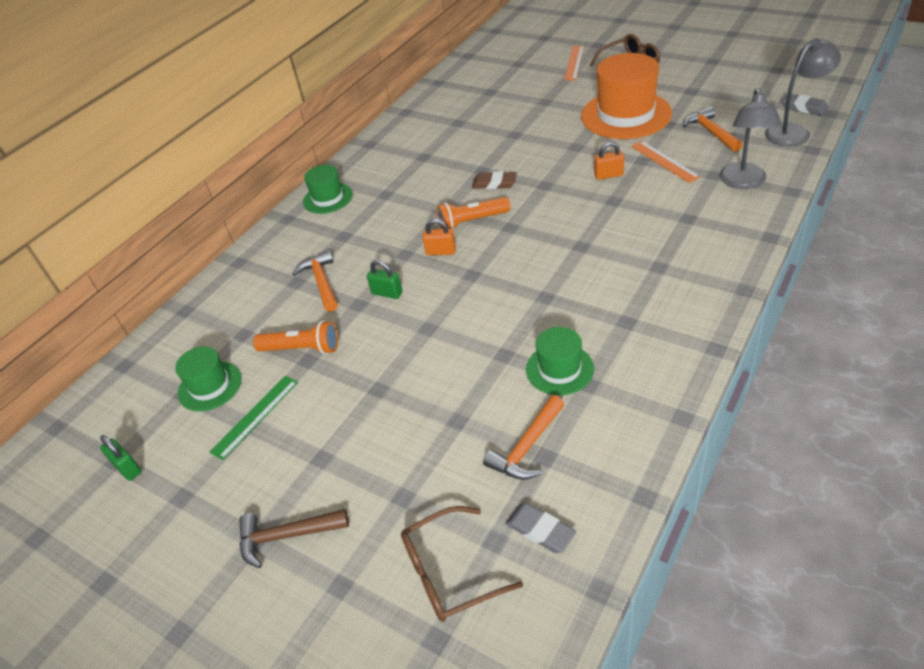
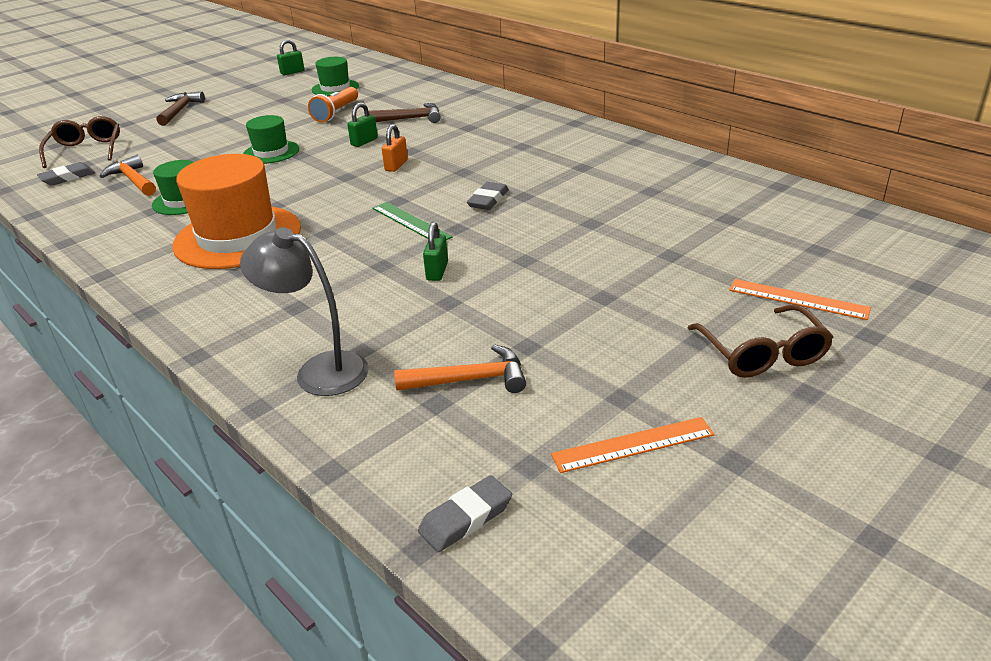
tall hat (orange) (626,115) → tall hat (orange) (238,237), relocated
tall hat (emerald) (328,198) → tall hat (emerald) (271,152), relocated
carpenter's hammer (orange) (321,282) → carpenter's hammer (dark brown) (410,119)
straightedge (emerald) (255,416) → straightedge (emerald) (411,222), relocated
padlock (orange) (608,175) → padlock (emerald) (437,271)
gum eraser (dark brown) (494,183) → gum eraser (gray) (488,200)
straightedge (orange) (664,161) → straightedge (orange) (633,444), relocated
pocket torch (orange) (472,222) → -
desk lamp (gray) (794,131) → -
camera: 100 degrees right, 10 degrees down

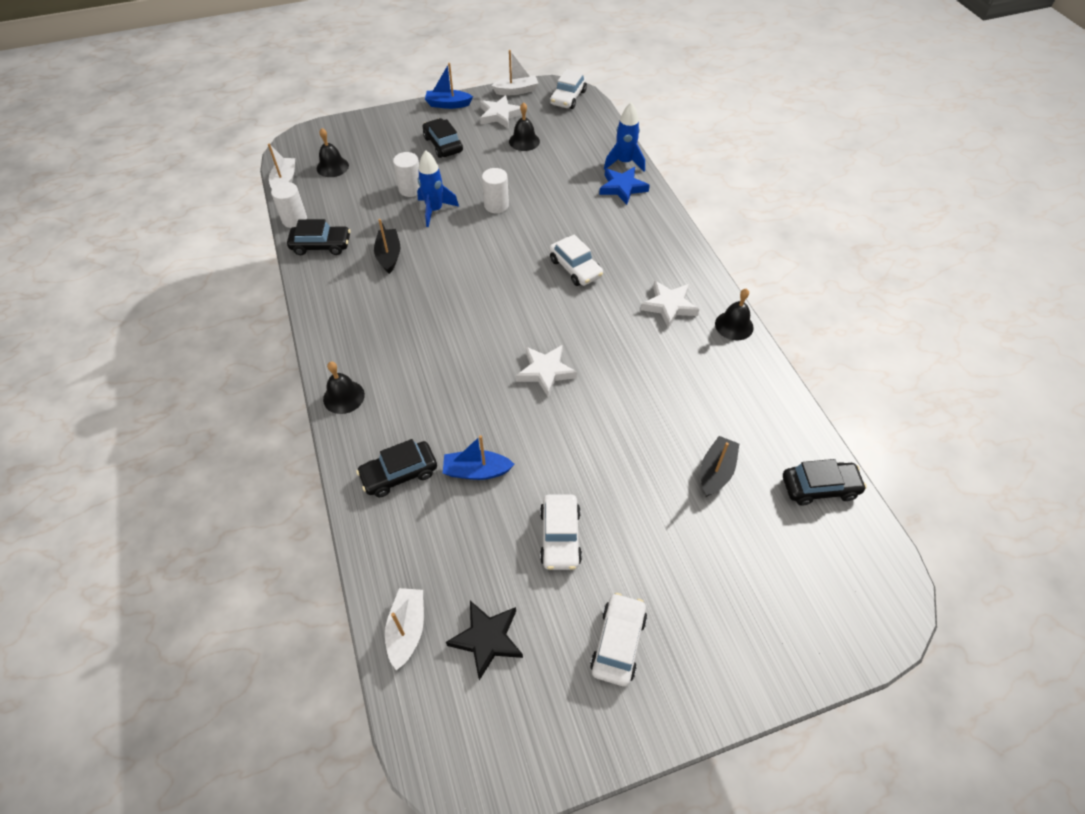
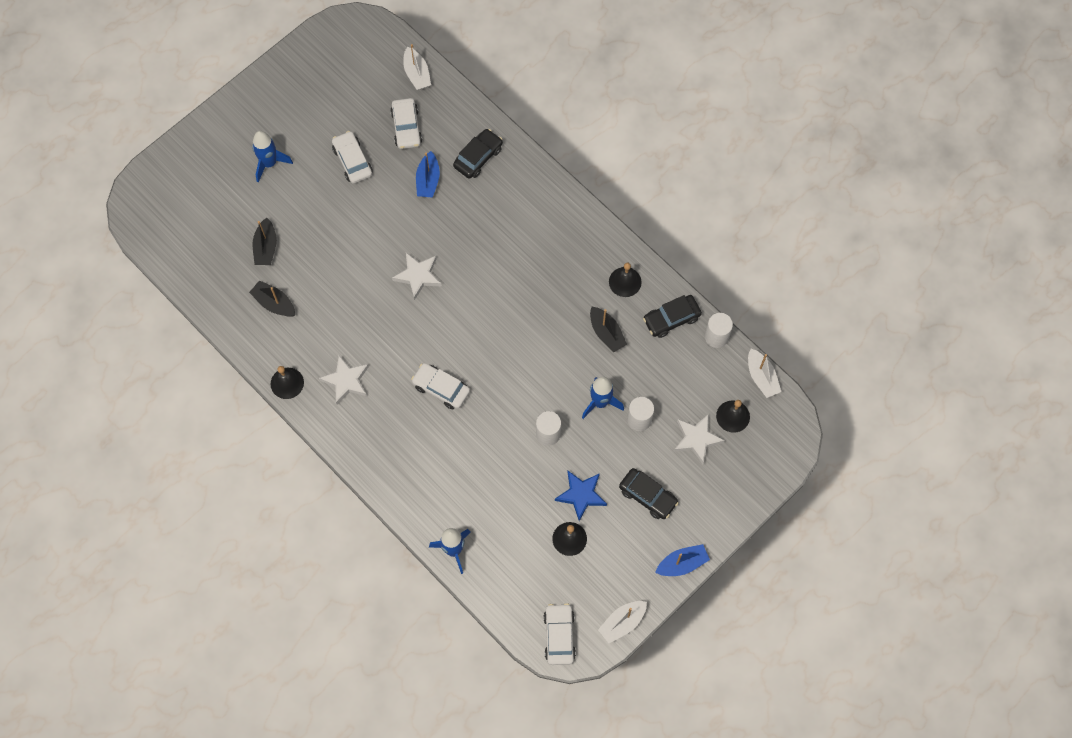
- → boat (ebony) (274,303)
- → rocket (cobalt) (269,163)
car (snow-white) (618,643) → car (snow-white) (406,127), relocated
boat (cobalt) (476,471) → boat (cobalt) (428,180), 120 degrees clockwise
star (cobalt) (622,188) → star (cobalt) (581,495), relocated
school bell (ebony) (344,397) → school bell (ebony) (625,282), relocated
star (snow-white) (500,115) → star (snow-white) (697,439), relocated
star (ebony) (487,639) → -
car (ebony) (819,487) → -
camera: 155 degrees right, 15 degrees up

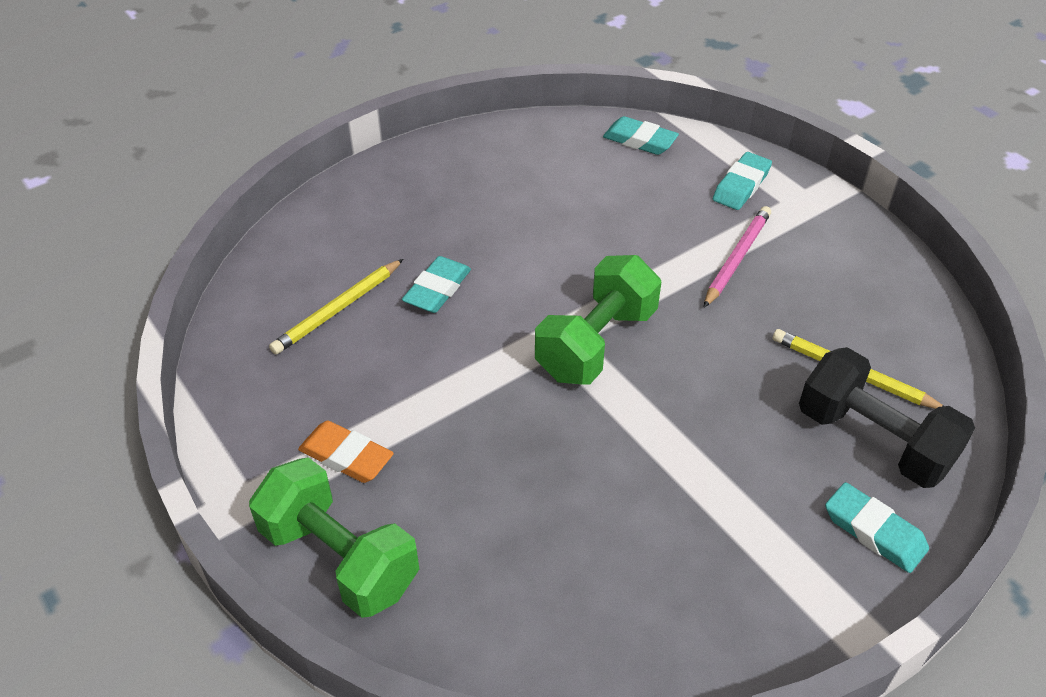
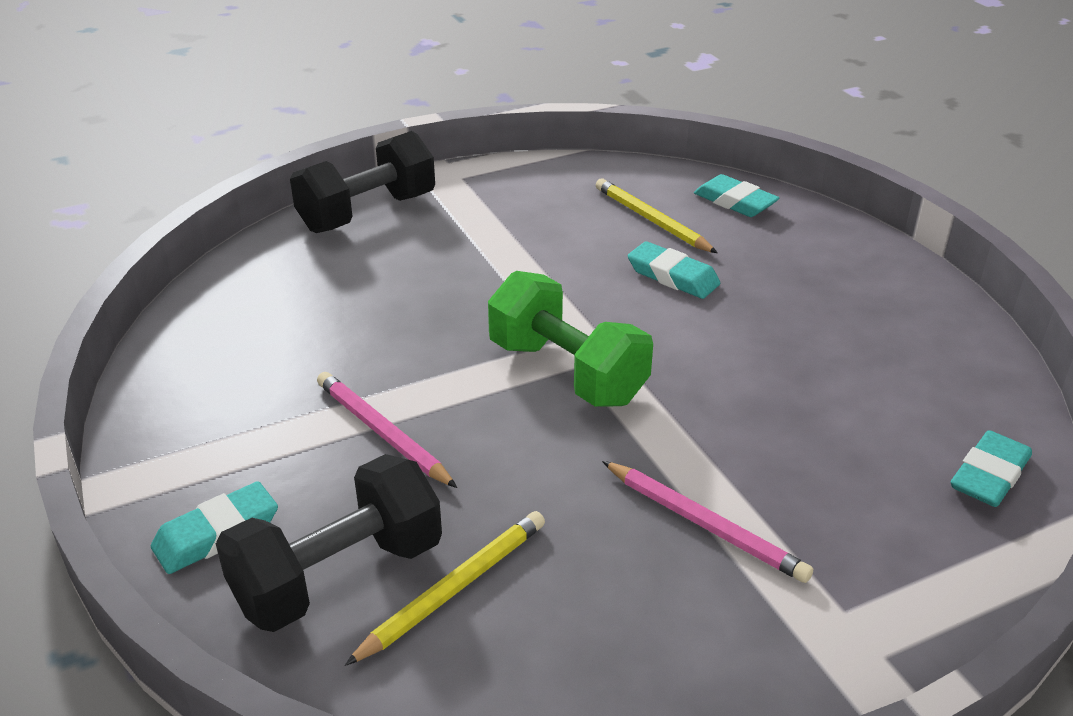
dumbbell (emerald) (340,558) → dumbbell (ebony) (367,213)
- → lead pencil (rose-pink) (382,432)
gum eraser (teal) (741,186) → gum eraser (teal) (735,202), relocated
gum eraser (orange) (346,456) → -
camera: 100 degrees right, 10 degrees down

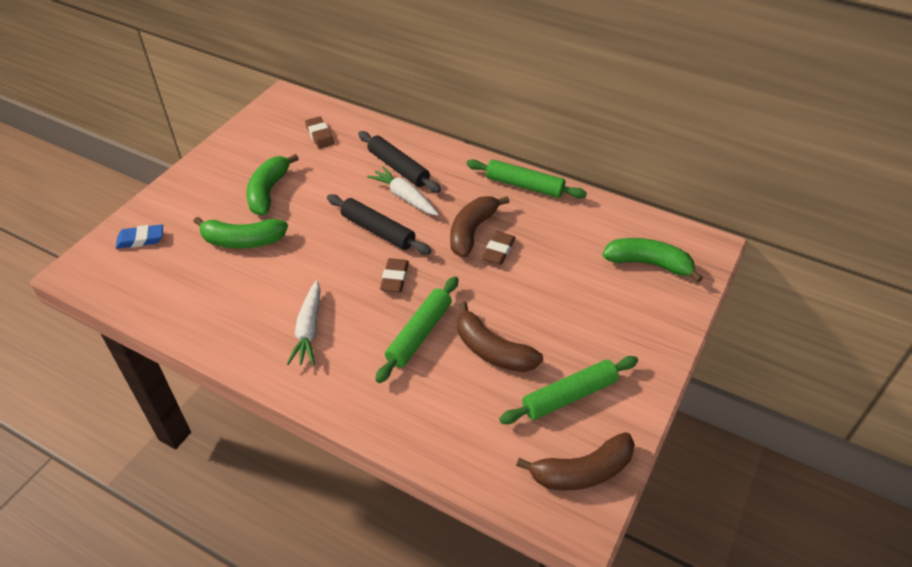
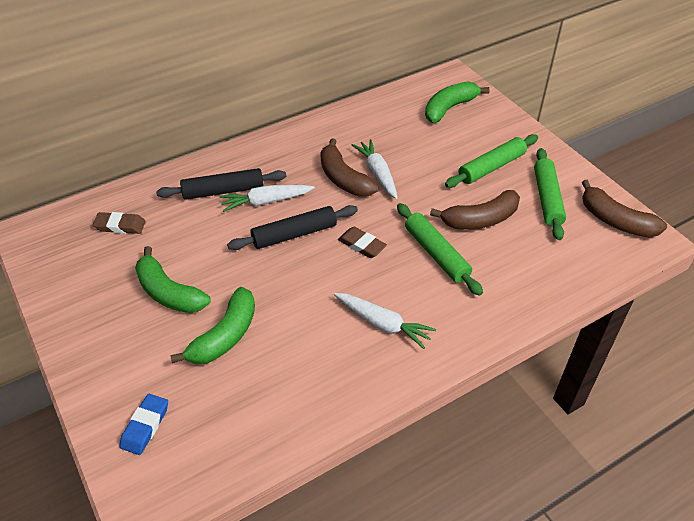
gum eraser (dark brown) (498,250) → root vegetable (snow-white) (377,173)
dough roller (emerald) (524,186) → dough roller (emerald) (491,167), relocated
toy banana (dark brown) (582,471) → toy banana (dark brown) (615,221), 120 degrees clockwise
camera: 60 degrees left, 0 degrees up

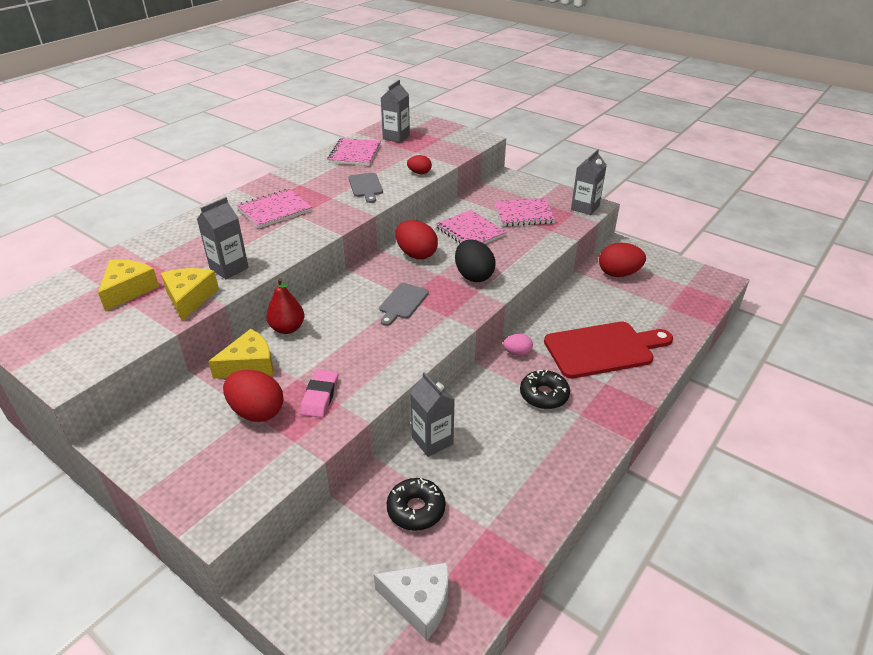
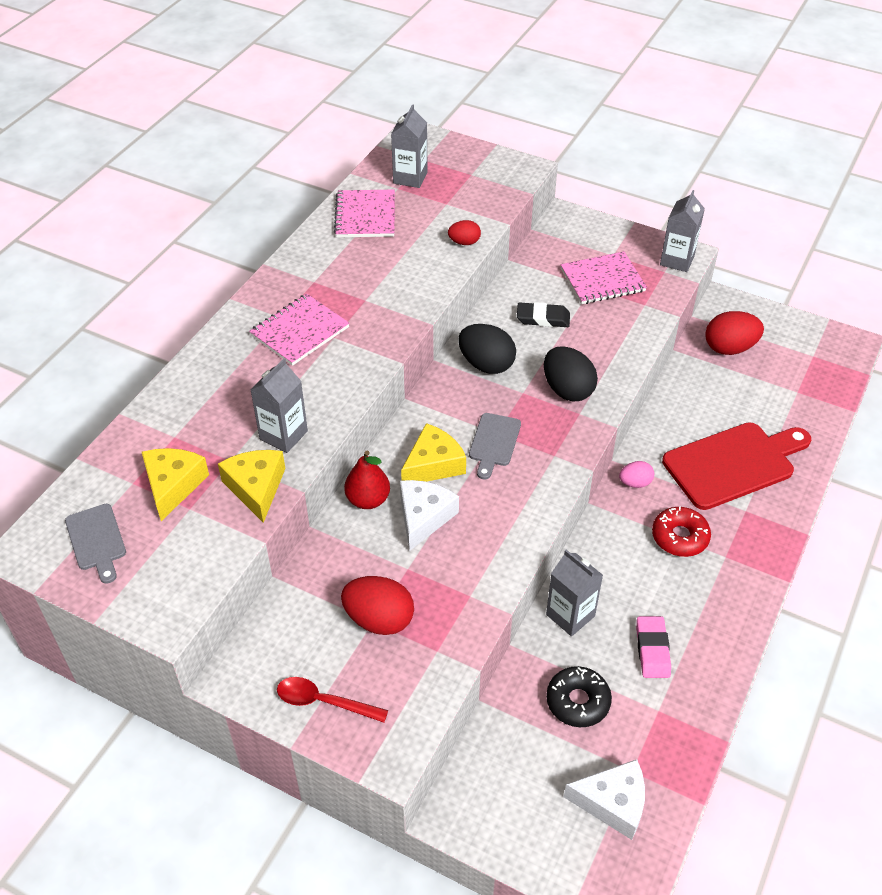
cutting board (gray) (366,186) → cutting board (gray) (96,540), relocated
- → tablespoon (scarlet) (323,701)
- → cheese (snow-white) (424,517)
cheese (bright yellow) (249,365) → cheese (bright yellow) (433,464), relocated
egg (scarlet) (416,254) → egg (ebony) (486,364)
exercise book (rose-pink) (470,231) → gum eraser (ebony) (543,318)
gum eraser (rose-pink) (320,396) → gum eraser (rose-pink) (652,649), relocated
doughnut (ebony) (544,395) → doughnut (scarlet) (679,537)
camera: 10 degrees left, 10 degrees up

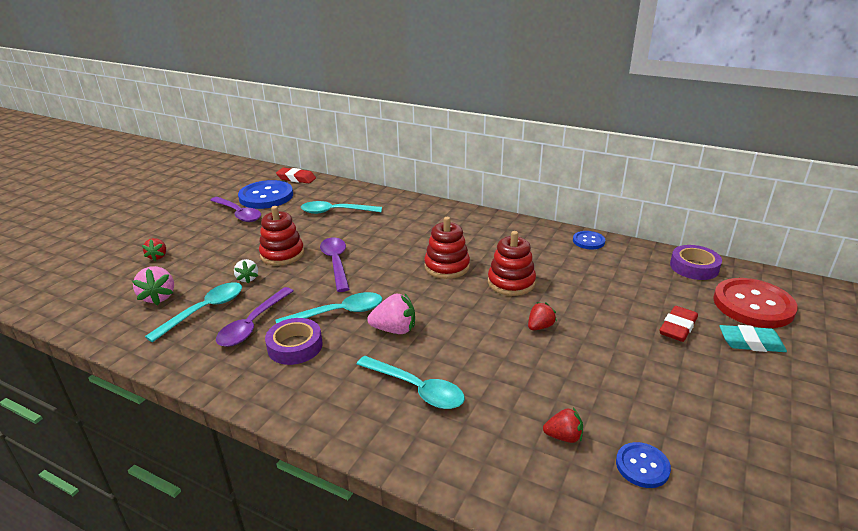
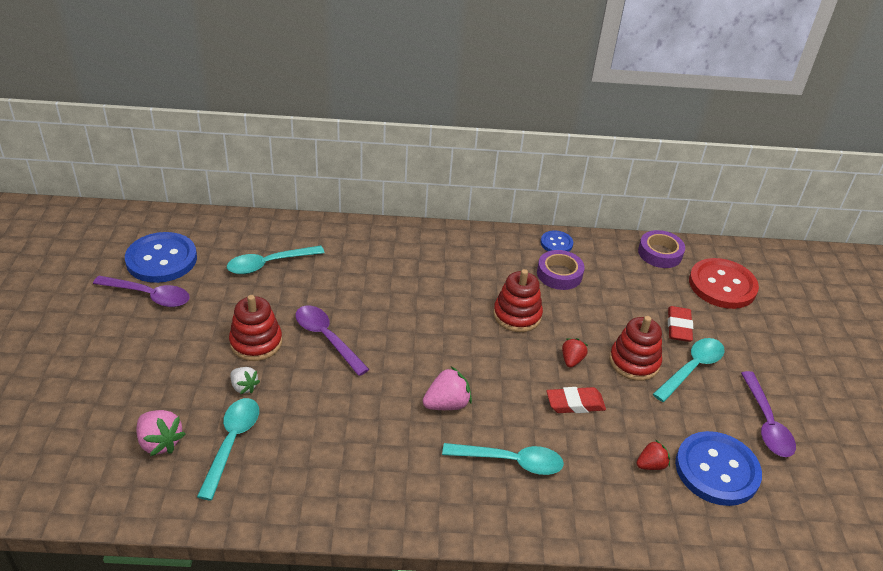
tape (violet) (295,346) → tape (violet) (559,274), relocated
gum eraser (scarlet) (296,178) → gum eraser (scarlet) (575,404), relocated
stacking rings (scarlet) (447,267) → stacking rings (scarlet) (634,362), relocated
tablespoon (teal) (338,313) → tablespoon (teal) (691,368), relocated
button (cobalt) (642,466) → button (cobalt) (717,470), x1.98
tablespoon (violet) (253,324) → tablespoon (violet) (766,423), relocated
berry (scarlet) (158,256) → -
gum eraser (teal) (750,343) → -
camera: 30 degrees left, 10 degrees up

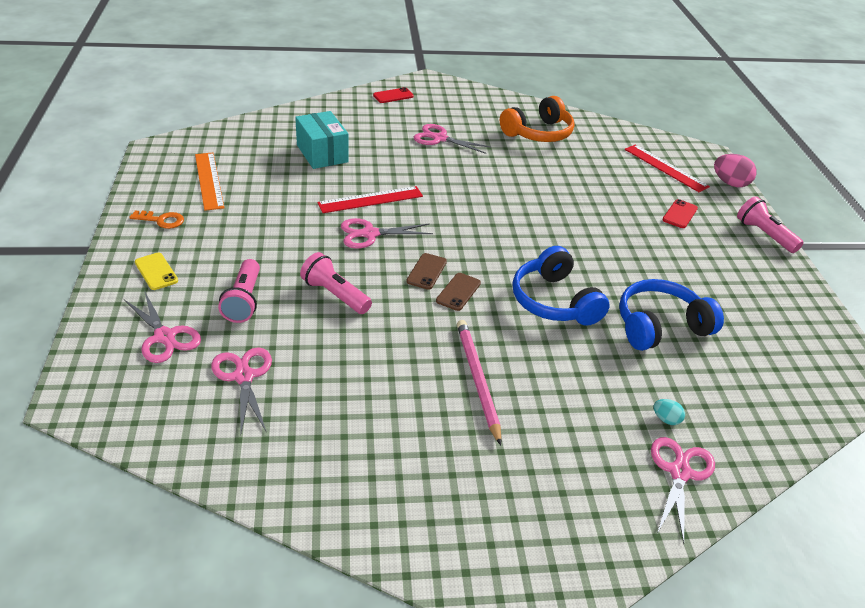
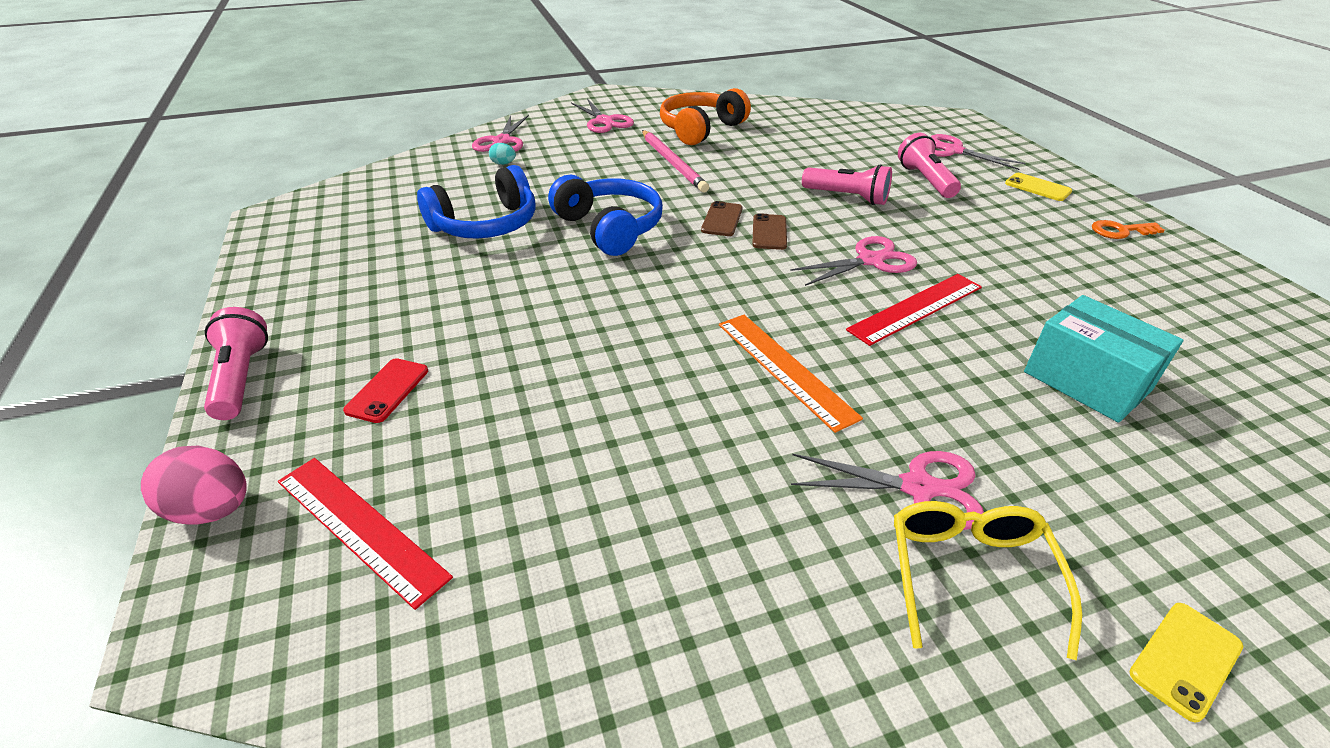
pocket torch (rose-pink) (764,235) → pocket torch (rose-pink) (241,378), 150 degrees counterclockwise
pair of scissors (rose-pink) (243,376) → pair of scissors (rose-pink) (604,121), relocated
over-ear headphones (orange) (538,133) → over-ear headphones (orange) (701,129), relocated
straightedge (orange) (209,180) → straightedge (orange) (785,368), relocated
- → glasses (bright yellow) (969,574)
mobile phone (scarlet) (393,96) → mobile phone (bright yellow) (1185,660)
camera: 170 degrees right, 0 degrees up

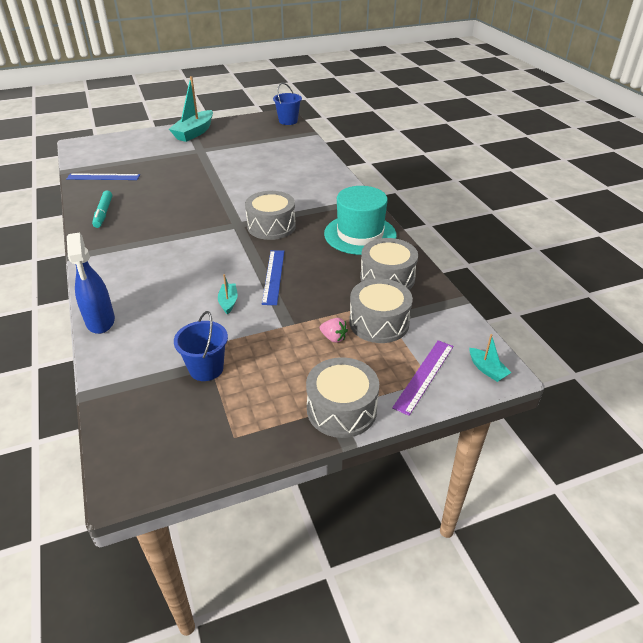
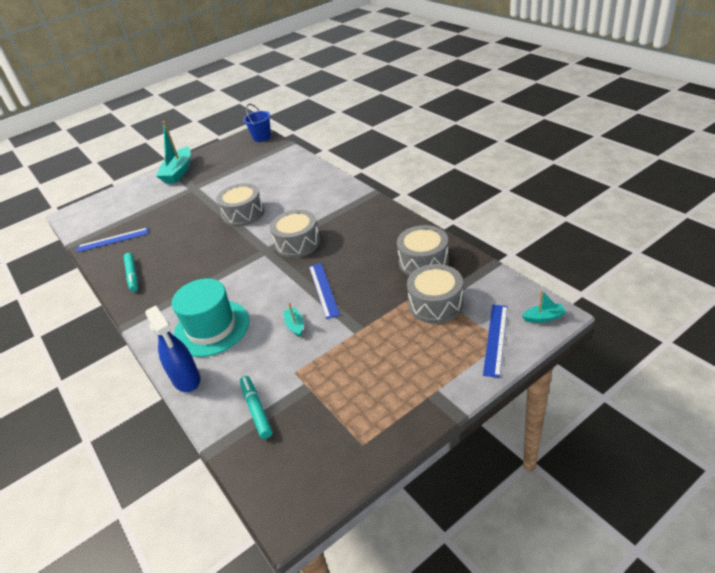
tall hat (teal) (360,234) → tall hat (teal) (211,328), relocated
drum (gray) (341,409) → drum (gray) (243,214), relocated
- → marker (teal) (256,410)
straightedge (violet) (424,375) → straightedge (cobalt) (495,339)
boat (teal) (487,369) → boat (teal) (544,317), 45 degrees counterclockwise
sand bucket (cobalt) (206,368) → -
berry (rose-pink) (333,338) → -
camera: 10 degrees left, 0 degrees up

